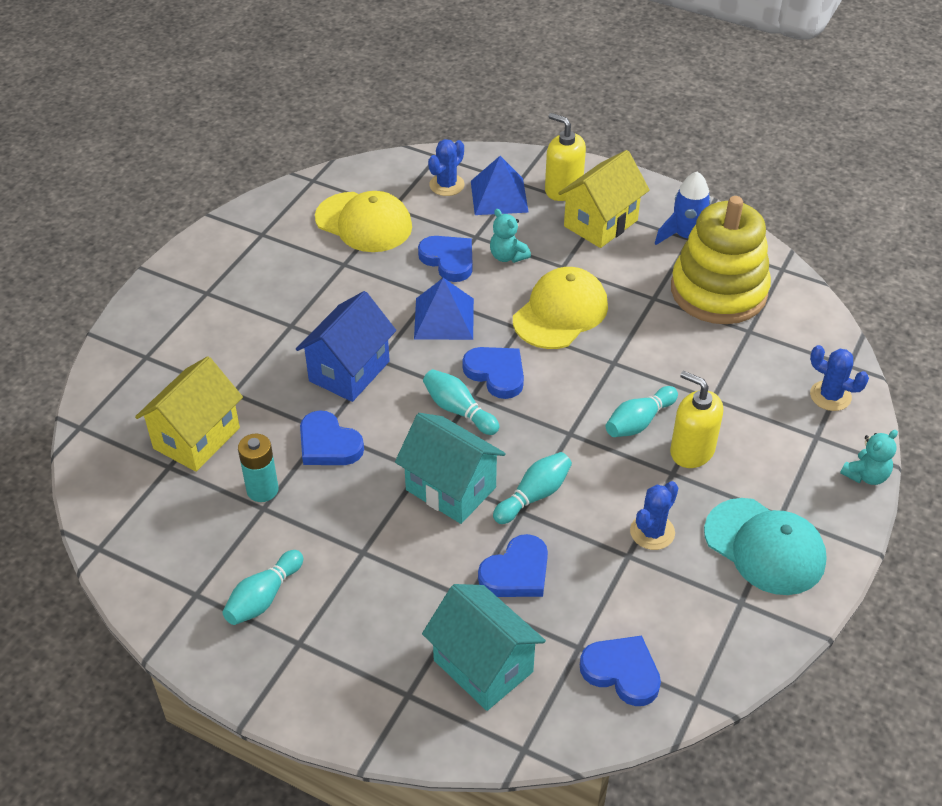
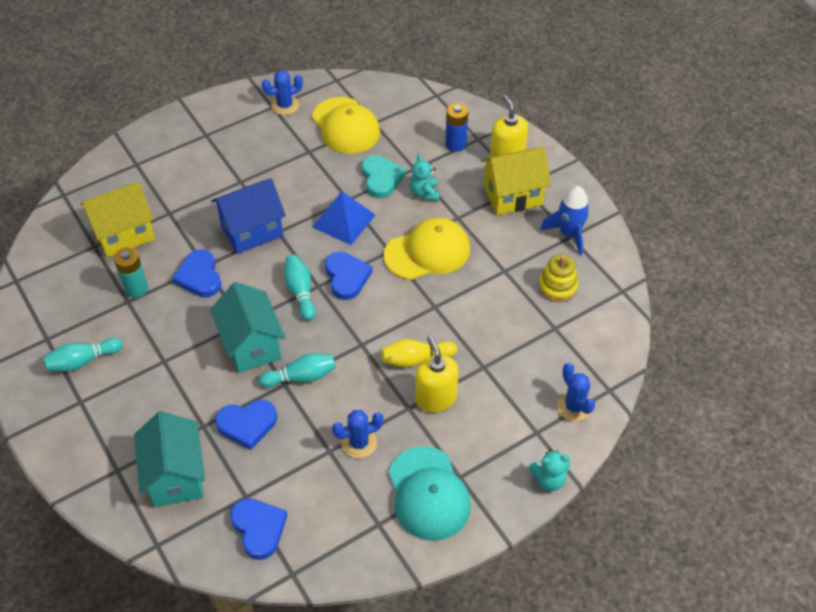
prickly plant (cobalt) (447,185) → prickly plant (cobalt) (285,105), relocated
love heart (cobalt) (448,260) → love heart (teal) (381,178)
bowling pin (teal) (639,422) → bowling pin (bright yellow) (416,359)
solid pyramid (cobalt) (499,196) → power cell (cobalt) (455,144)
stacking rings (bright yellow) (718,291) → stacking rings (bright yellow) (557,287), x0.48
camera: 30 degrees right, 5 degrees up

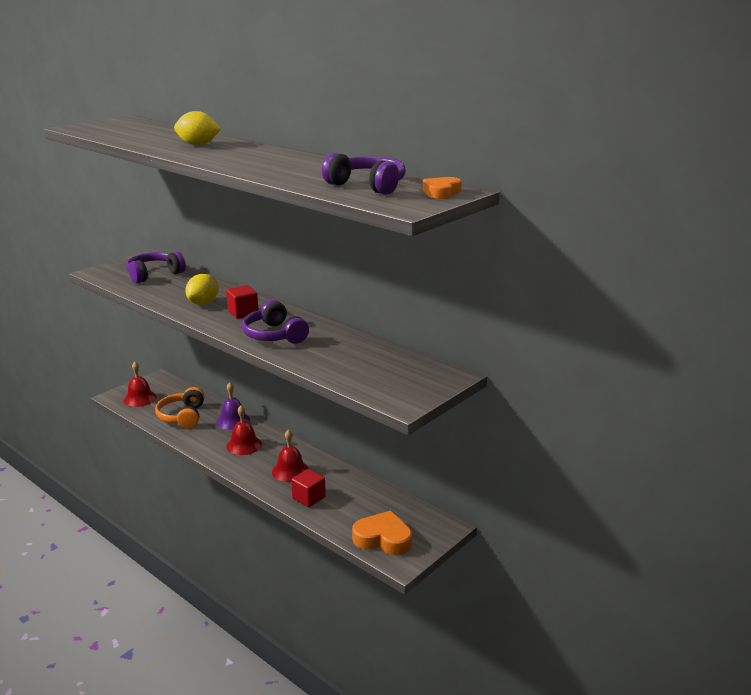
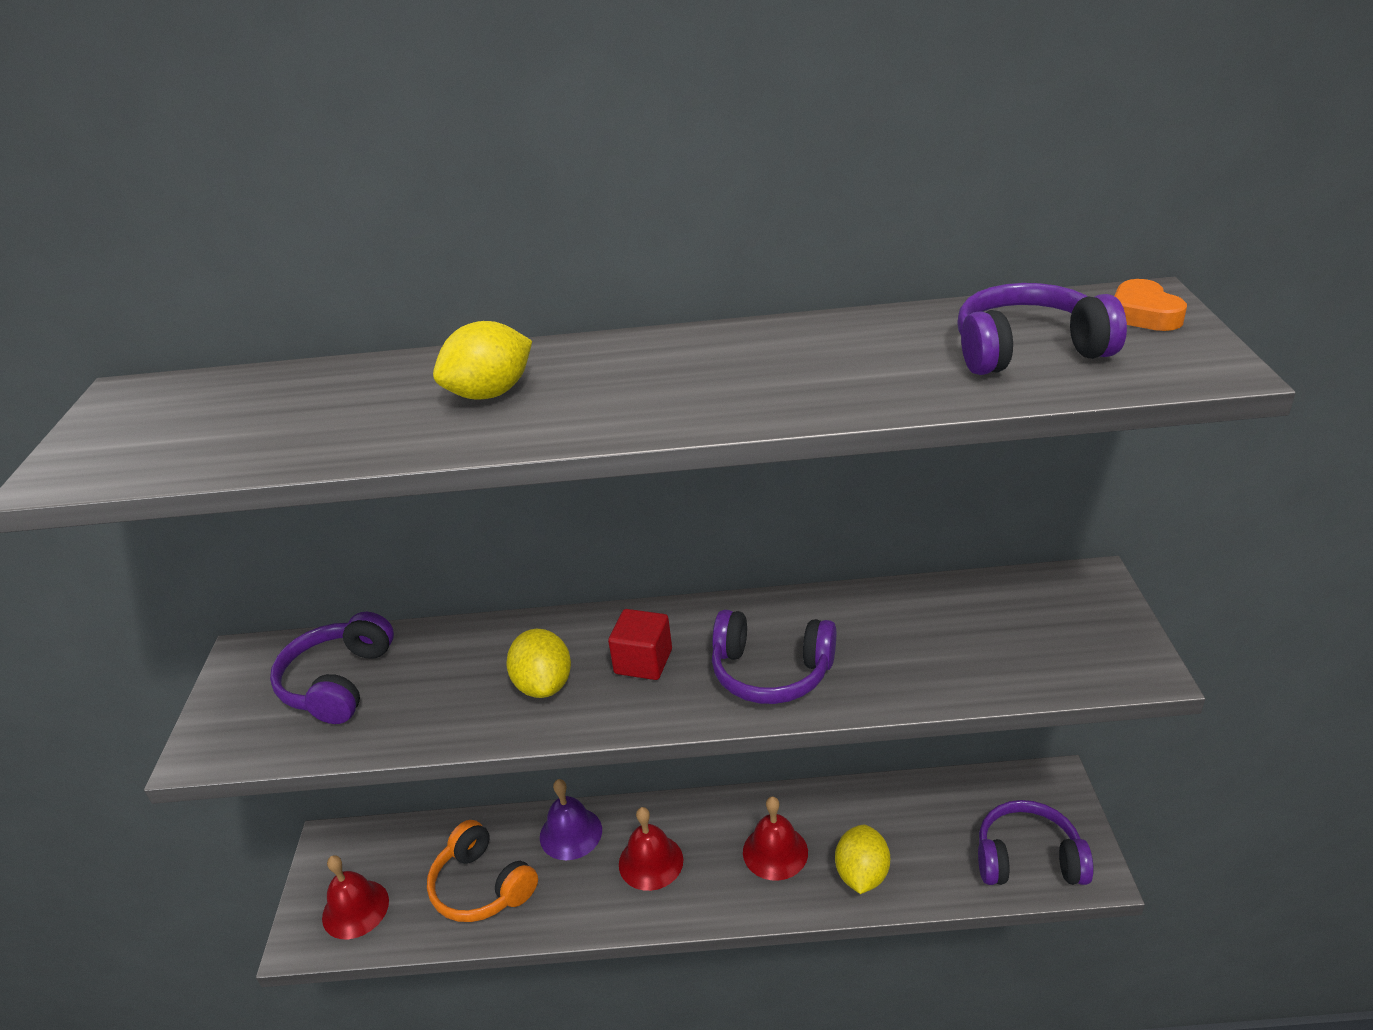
cube (scarlet) (309,498) → lemon (bright yellow) (862,874)
love heart (orange) (383,539) → over-ear headphones (violet) (1028,858)
camera: 40 degrees left, 10 degrees up

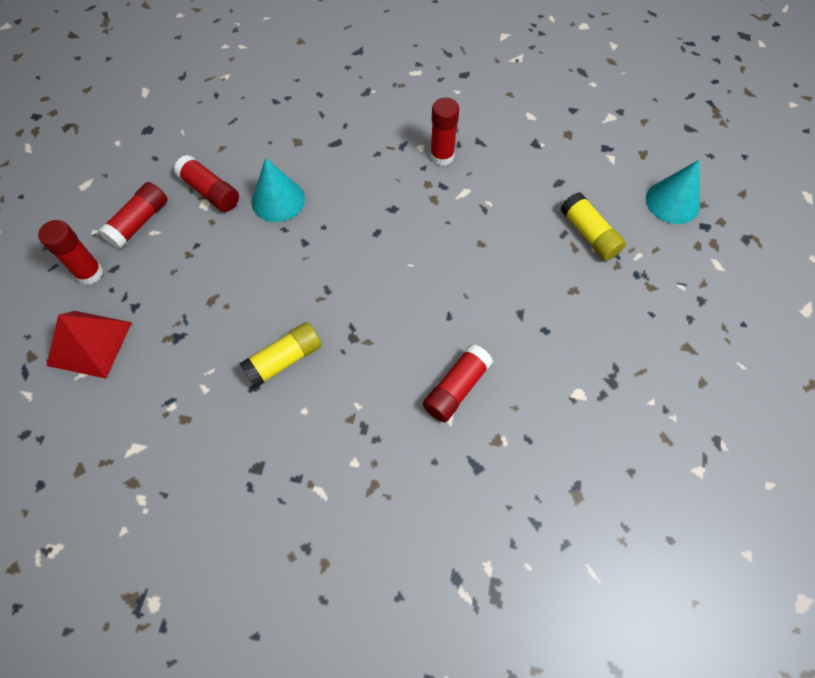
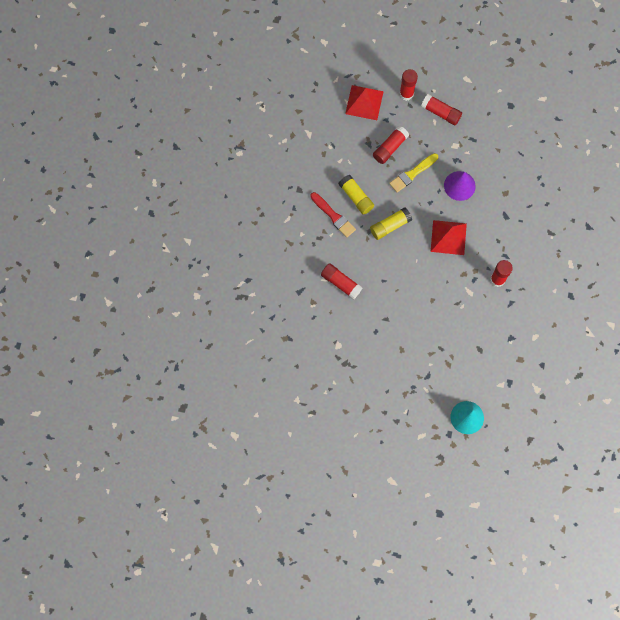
- → paint brush (scarlet) (333,216)
glue stick (bright yellow) (589,234) → glue stick (bright yellow) (390,226), relocated
glue stick (scarlet) (210,191) → glue stick (scarlet) (390,148), relocated
- → paint brush (bright yellow) (412,174)
- → solid pyramid (scarlet) (448,237)
solid cone (teal) (278,200) → solid cone (violet) (459,185)
camera: 90 degrees right, 10 degrees up

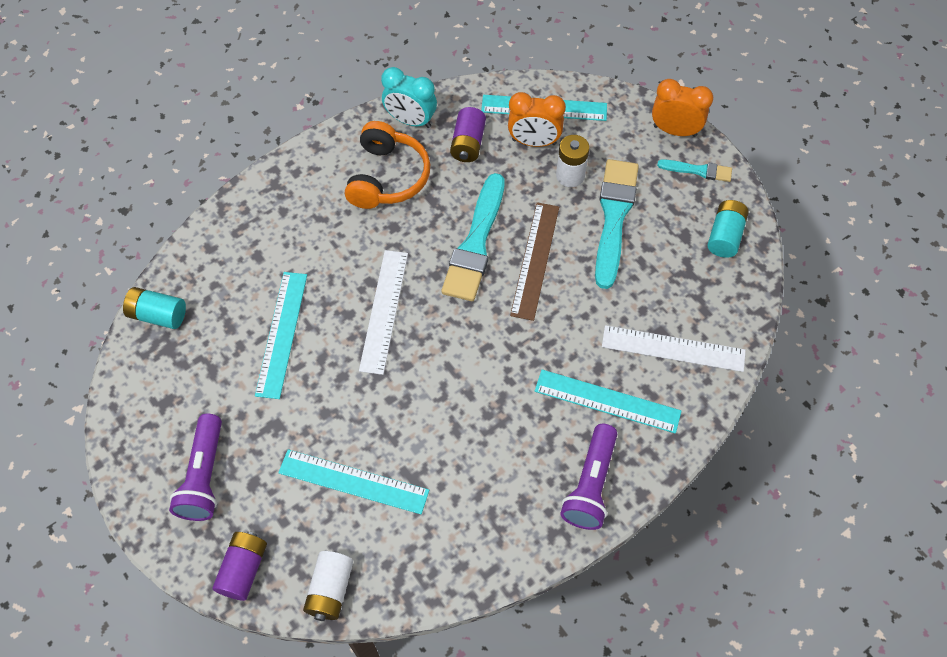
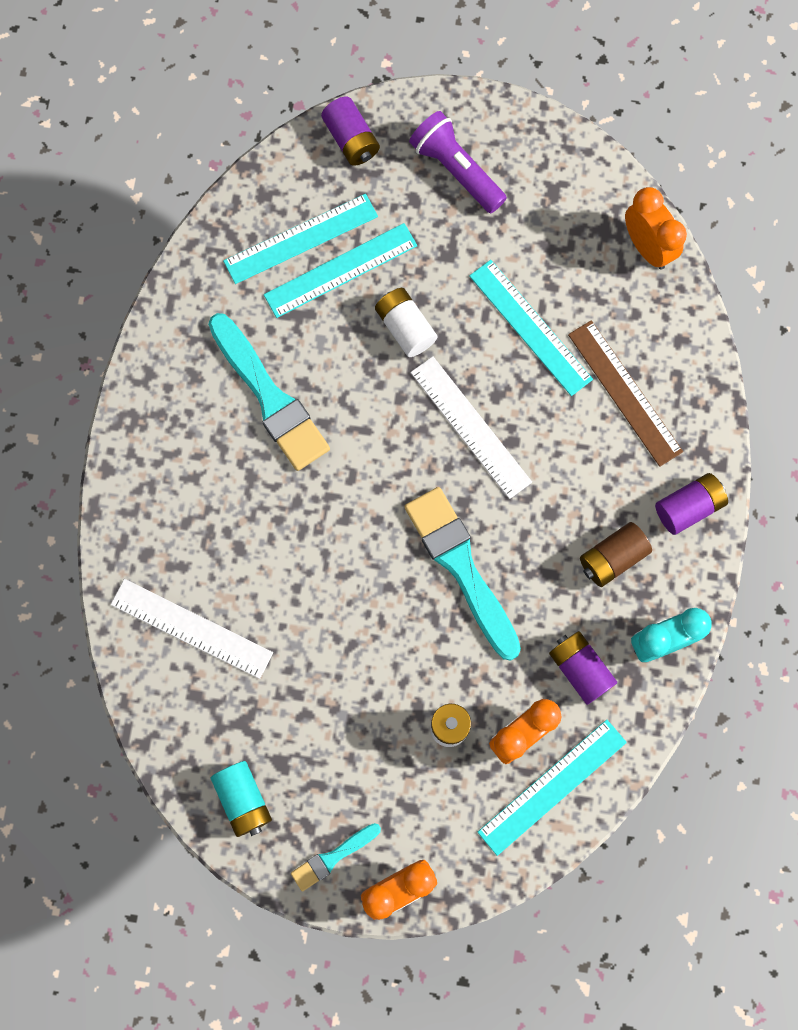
straightedge (snow-white) (673,348) → straightedge (snow-white) (191,628), 60 degrees clockwise
paint brush (teal) (614,217) → paint brush (teal) (270,397), relocated
straightedge (teal) (607,401) → straightedge (teal) (300,238), relocated
power cell (snow-white) (330,590) → power cell (snow-white) (405,328), relocated
straightedge (dark brown) (535,260) → straightedge (dark brown) (625,392), relocated
over-ear headphones (orange) (387,177) → power cell (dark brown) (612,558)
power cell (teal) (158,315) → bedside clock (orange) (647,247)
- → power cell (violet) (688,507)
pocket torch (violet) (590,485) → -
camera: 135 degrees right, 15 degrees up

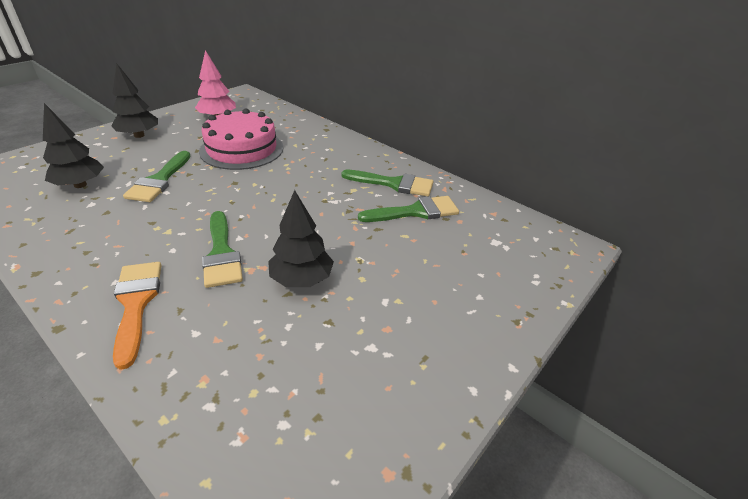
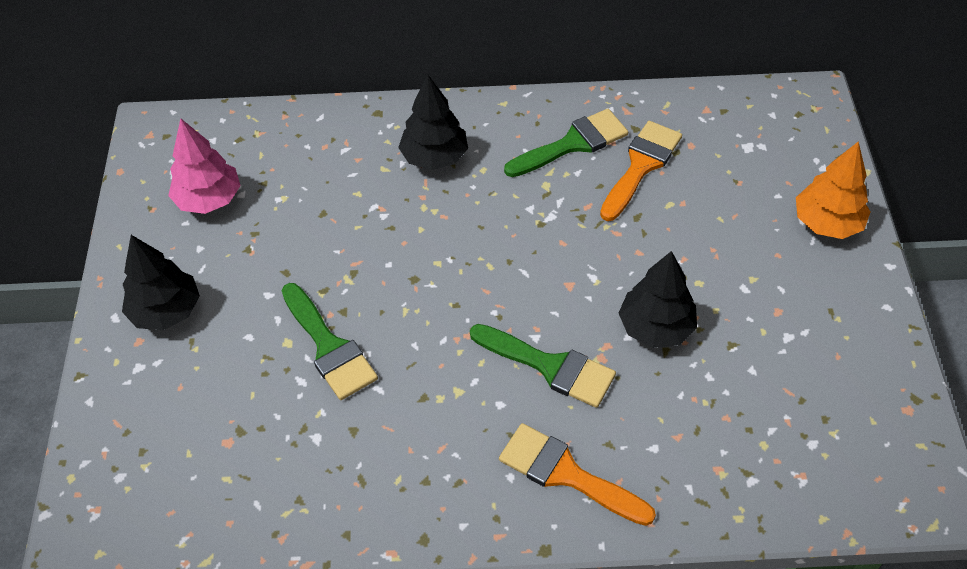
tree (ebony) (80,185) → tree (ebony) (434,157), relocated
paint brush (emerald) (415,212) → paint brush (orange) (641,166)
- → tree (orange) (826,223)
gateau (rose-pink) (242,149) → -
camera: 40 degrees left, 15 degrees up

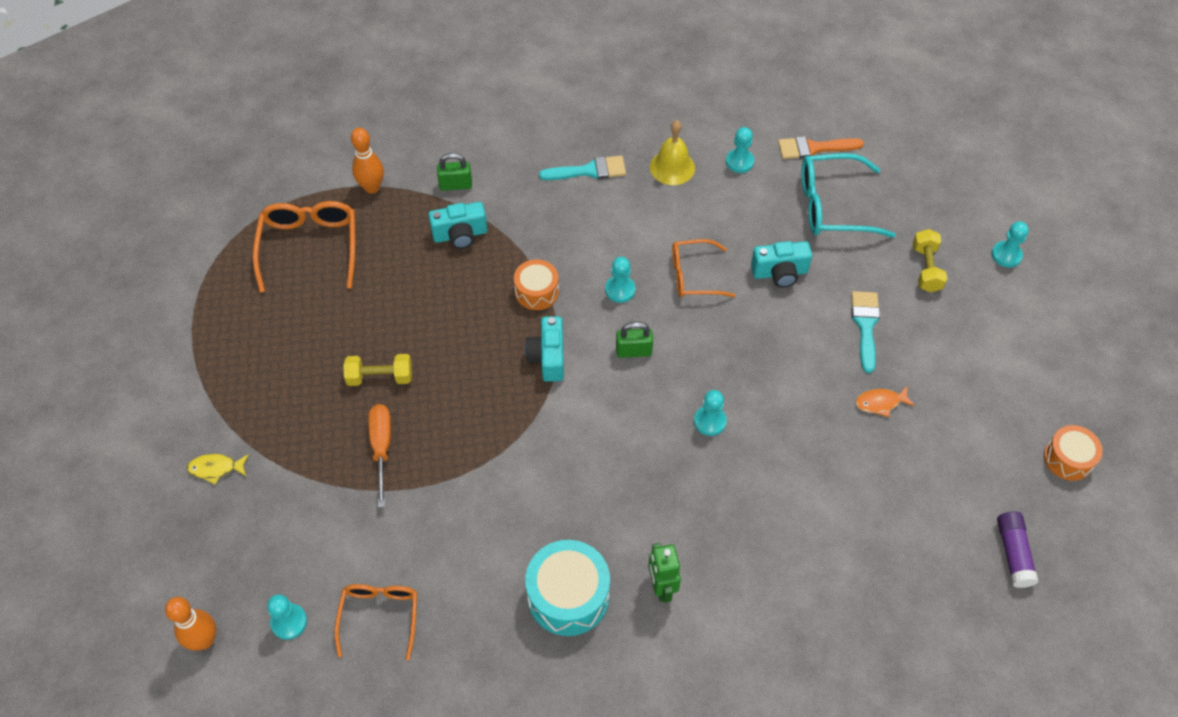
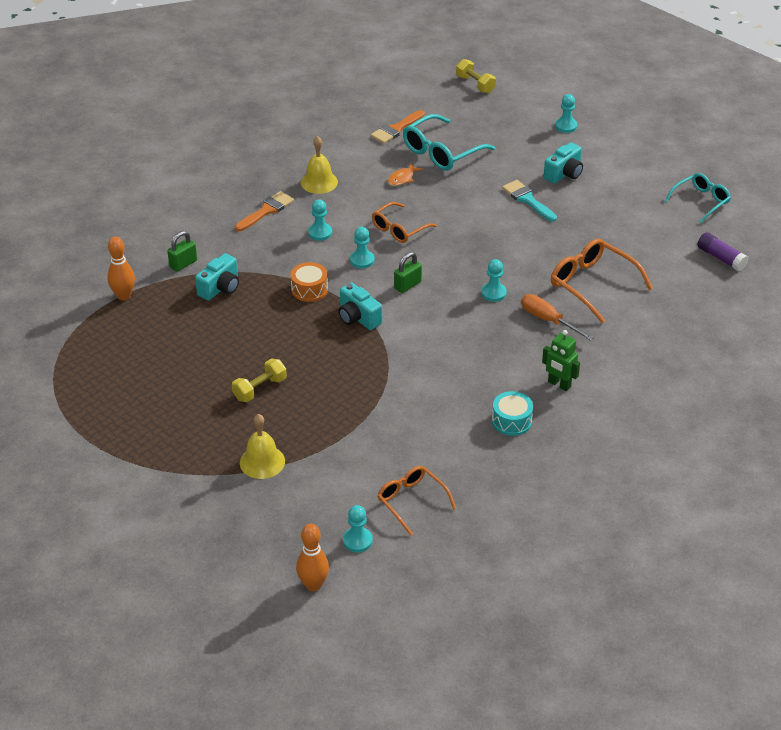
paint brush (teal) (589,171) → paint brush (orange) (266,211)
- → school bell (bright yellow) (262,462)
pawn (teal) (739,162) → pawn (teal) (320,233), relocated
fish (orange) (880,403) → fish (orange) (402,178), relocated
dumbbell (bright yellow) (926,268) → dumbbell (bright yellow) (475,84), relocated
drum (teal) (568,596) → drum (teal) (511,421), x0.62
flat screwdriver (orange) (381,448) → flat screwdriver (orange) (548,320), relocated
camera (teal) (779,273) → camera (teal) (564,174), relocated
glasses (orange) (310,247) → glasses (orange) (592,285), relocated
drum (orange) (1068,459) → glasses (teal) (701,201)
fish (bright yellow) (216,469) → -
camera: 40 degrees left, 15 degrees down

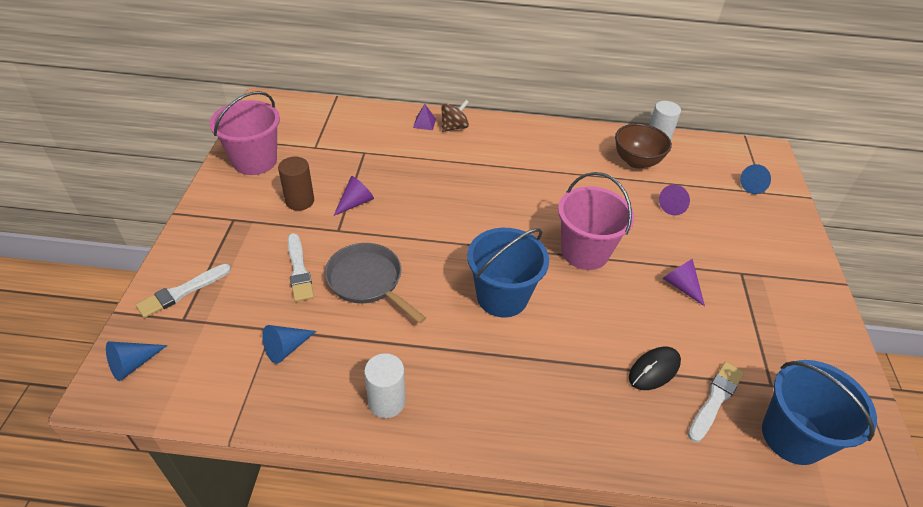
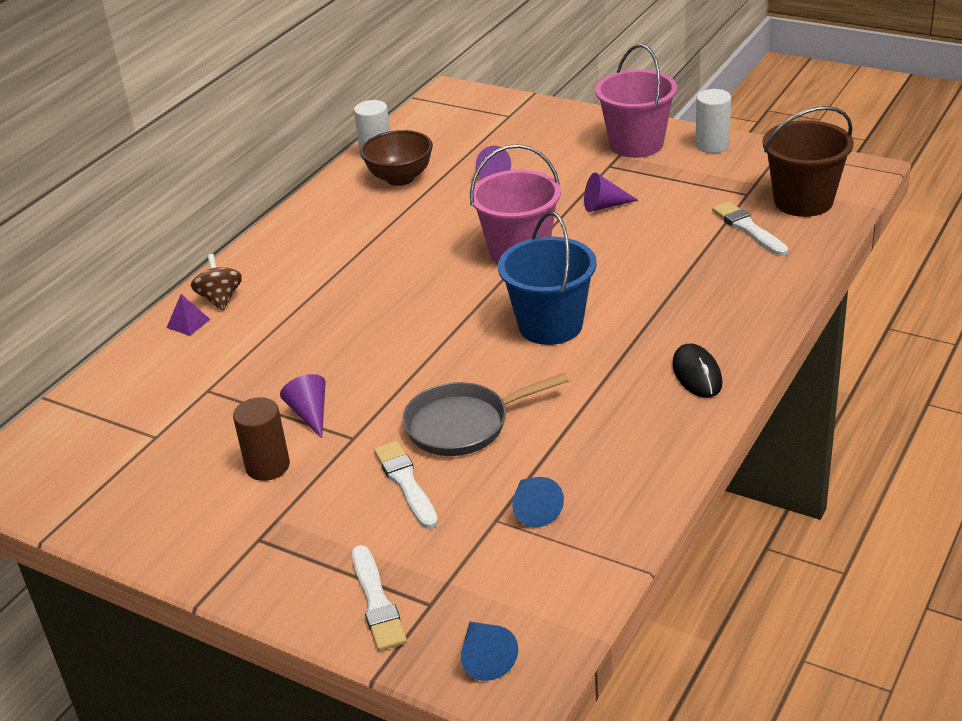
paint brush (snow-white) (299,270) → paint brush (snow-white) (406,483), 120 degrees counterclockwise
sand bucket (rose-pink) (255,161) → sand bucket (rose-pink) (636,144), relocated
computer mouse (ebony) (654,370) → computer mouse (ebony) (697,374), relocated
cylinder shape (snow-white) (386,402) → cylinder shape (snow-white) (712,145), relocated
sand bucket (cobalt) (792,436) → sand bucket (dark brown) (803,201)
solid cone (cobalt) (755,186) → -
camera: 60 degrees left, 10 degrees down

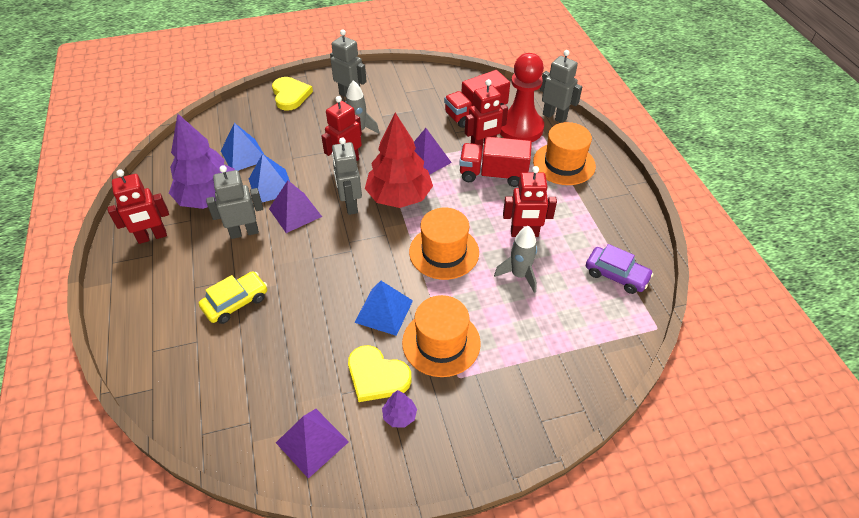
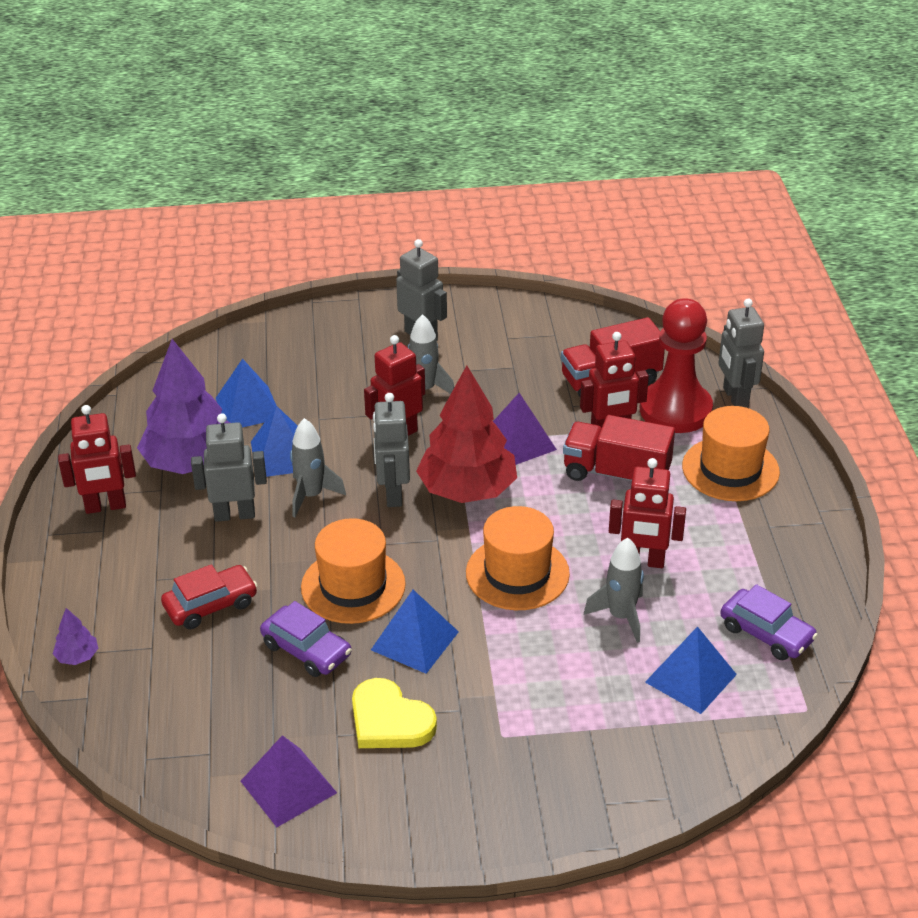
tree (violet) (399,416) → tree (violet) (77,657), relocated
car (bright yellow) (236,302) → car (scarlet) (211,605)
- → car (violet) (306,650)
solid pyramid (violet) (295,212) → rocket (gray) (311,496)
tall hat (orange) (441,342) → tall hat (orange) (353,586), relocated
- → solid pyramid (cobalt) (690,678)
robot (gray) (554,116) → robot (gray) (735,398), 150 degrees counterclockwise
love heart (bright yellow) (290,95) → -
camera: 10 degrees right, 10 degrees down

